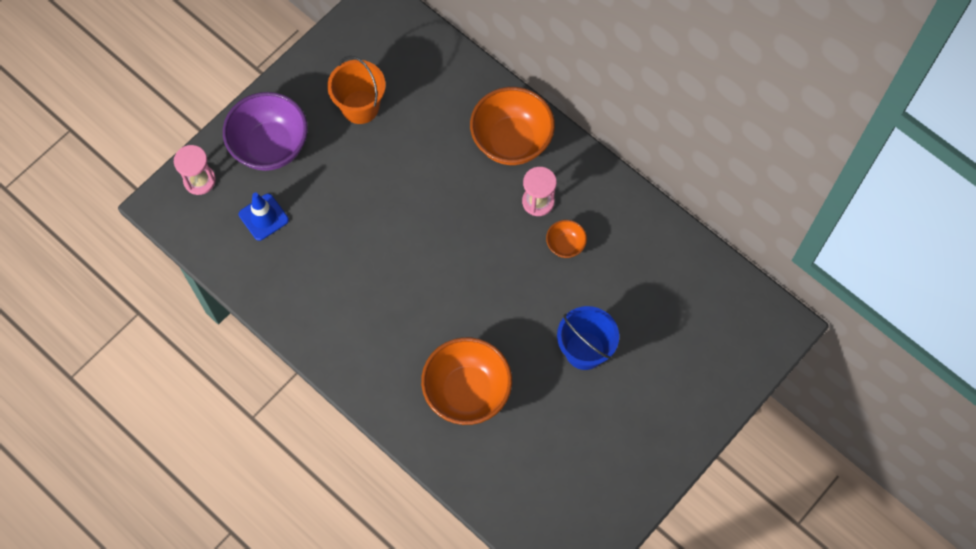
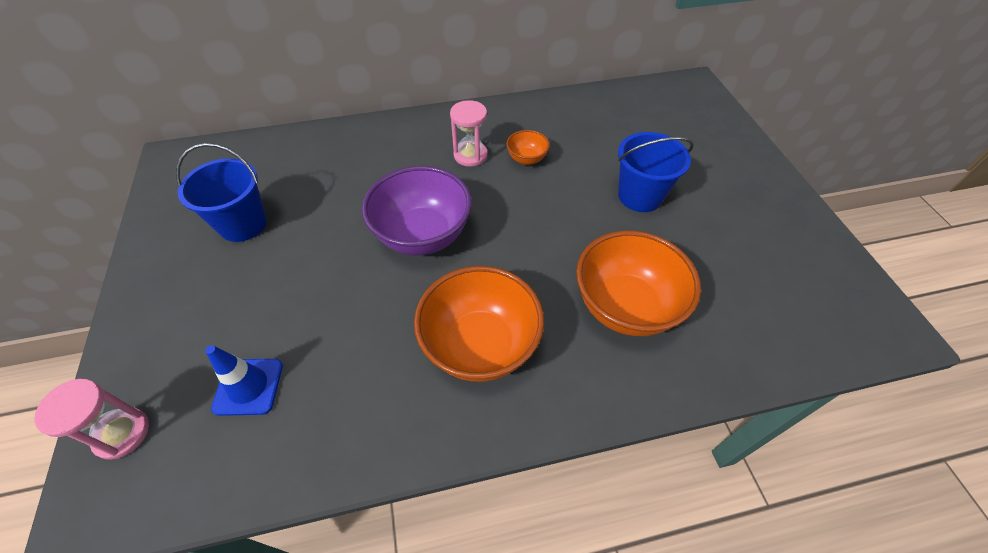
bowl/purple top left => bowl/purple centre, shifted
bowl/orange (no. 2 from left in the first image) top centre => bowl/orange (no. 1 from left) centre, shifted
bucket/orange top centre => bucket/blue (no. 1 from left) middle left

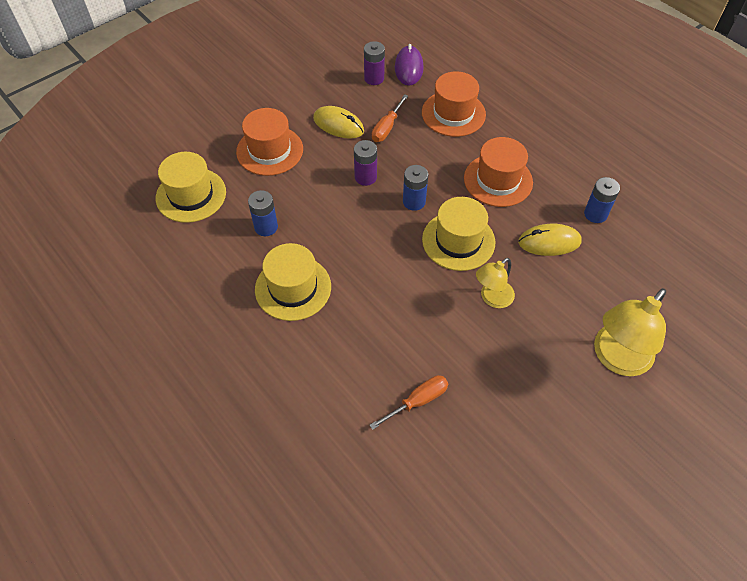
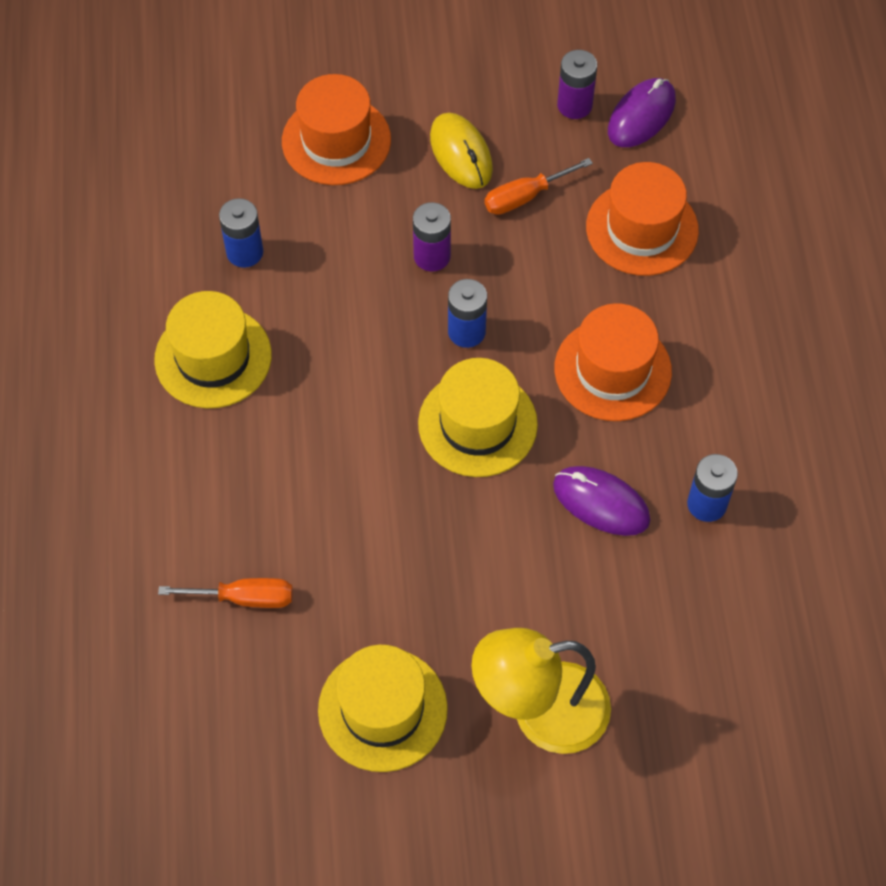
lamp/yellow (no. 1 from left) centre => nothing
hat/yellow (no. 1 from left in the first image) top left => hat/yellow (no. 2 from left) bottom centre, shifted
mouse/yellow (no. 2 from left) middle right => mouse/purple (no. 1 from left) middle right

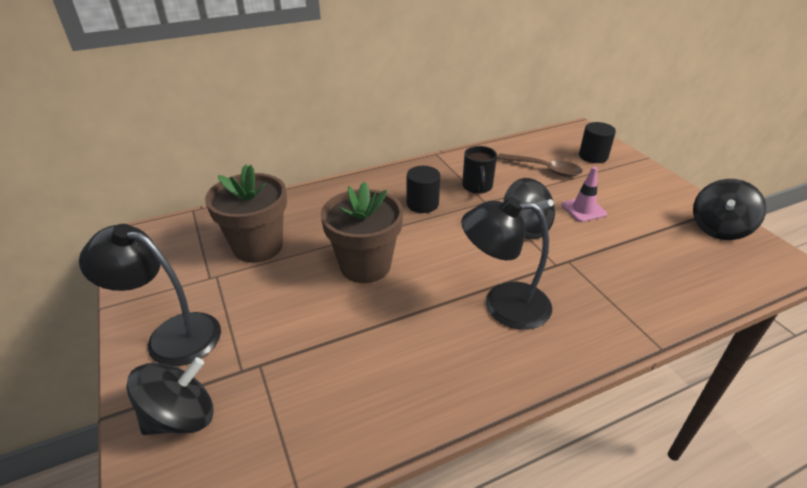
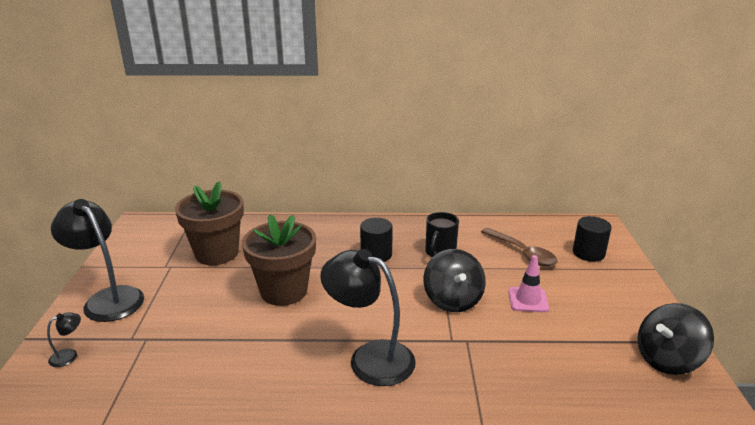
spinning top/black (no. 1 from left) bottom left => lamp/black (no. 1 from left) bottom left

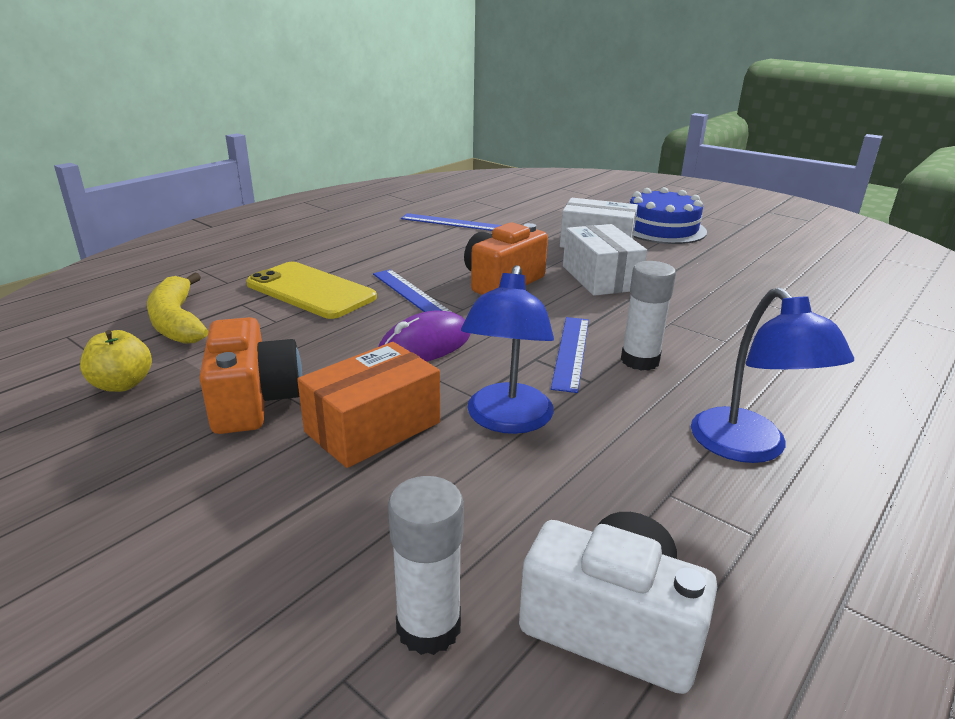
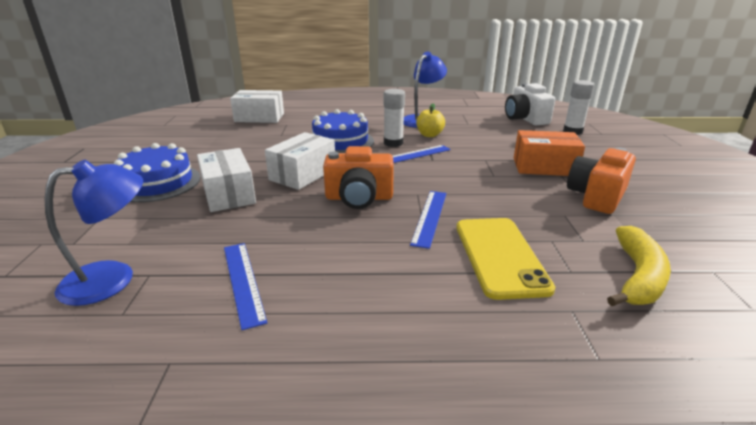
mouse/purple centre => nothing
nothing => box/white (no. 2 from left) top centre
nothing => cake/blue (no. 2 from left) top centre
apple/yellow middle left => apple/yellow top centre, shifted
lamp/blue (no. 1 from left) centre => lamp/blue (no. 1 from left) middle left, shifted

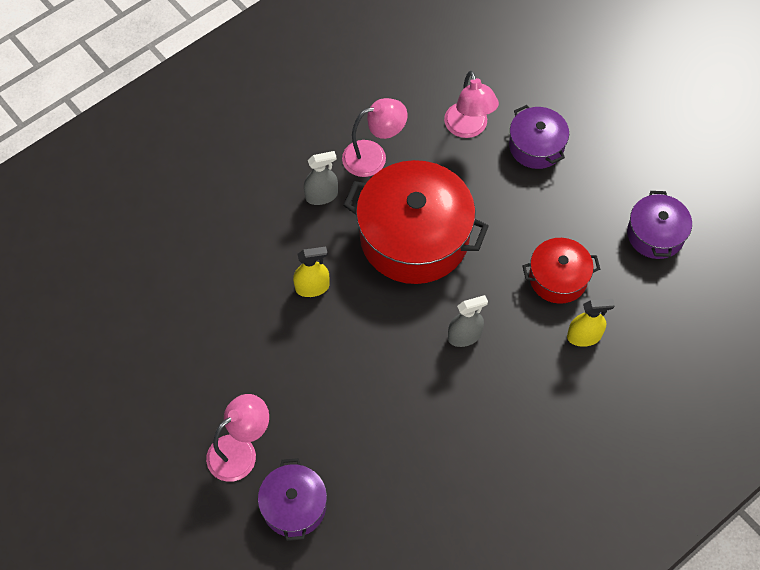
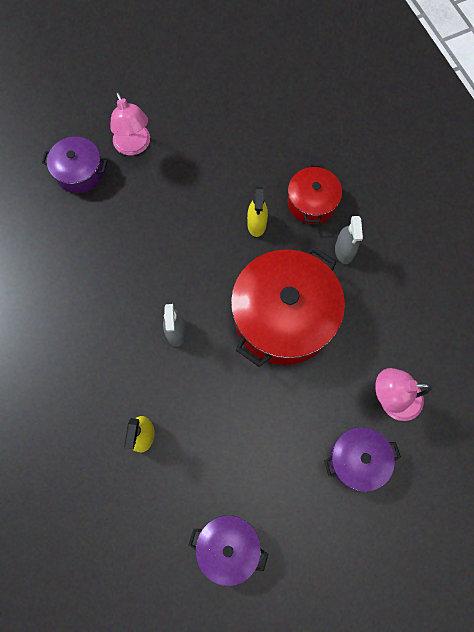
lamp/pink (no. 2 from left) top centre => nothing
pot/red (no. 2 from left) middle right => pot/red (no. 2 from left) top centre, shifted

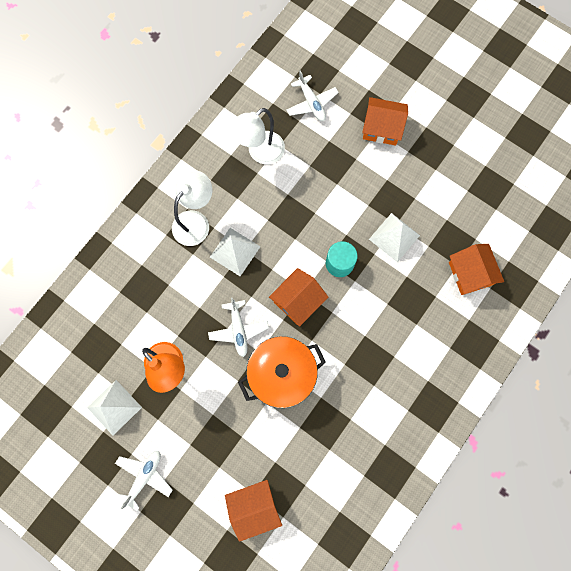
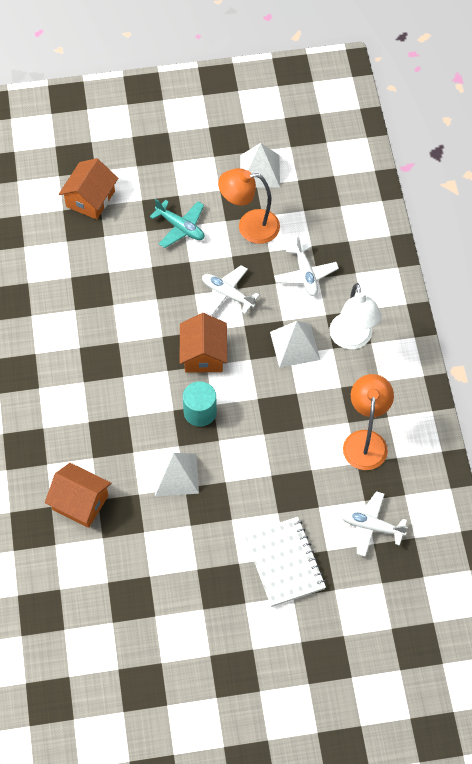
pot/orange centre => nothing
nothing => plane/turquoise top centre
plane/white (no. 1 from left in the first image) bottom left => plane/white (no. 2 from left) centre, shifted
house/orange (no. 3 from left) top right => notebook/white bottom centre
lamp/white (no. 2 from left) top centre => lamp/orange (no. 2 from left) middle right

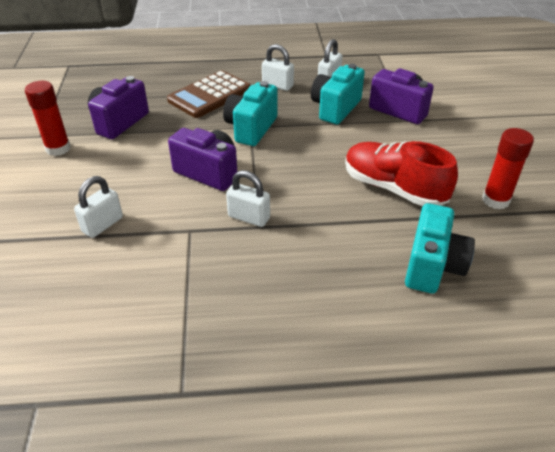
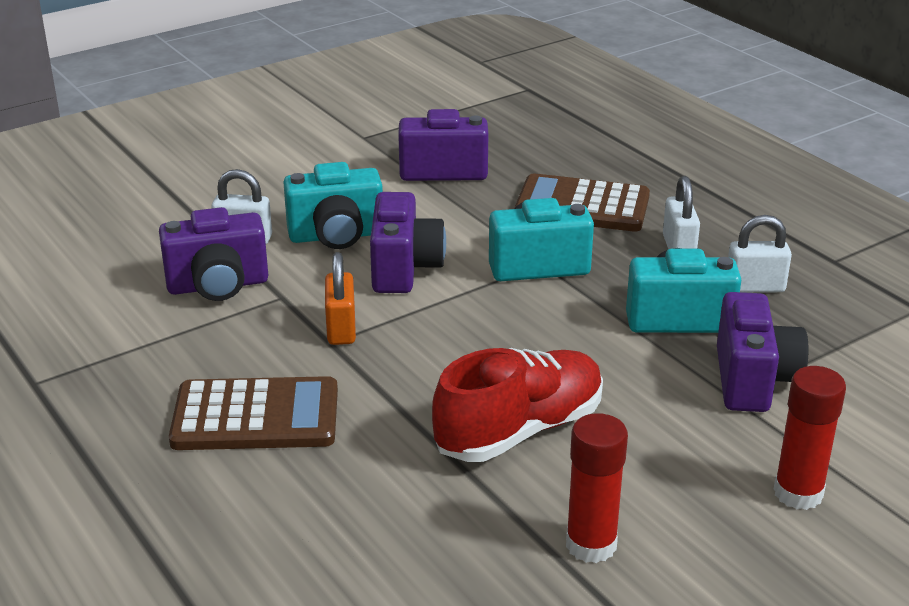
nothing => camera/purple (no. 1 from left) middle left
nothing => calculator/brown (no. 1 from left) bottom left
glue stick/red (no. 1 from left in the first image) top left => glue stick/red (no. 2 from left) bottom right, shifted
camera/turquoise (no. 3 from left in the first image) middle right => camera/turquoise (no. 1 from left) centre, shifted
padlock/white (no. 2 from left) centre => padlock/orange centre
shoe/red middle right => shoe/red bottom centre, 45 degrees clockwise

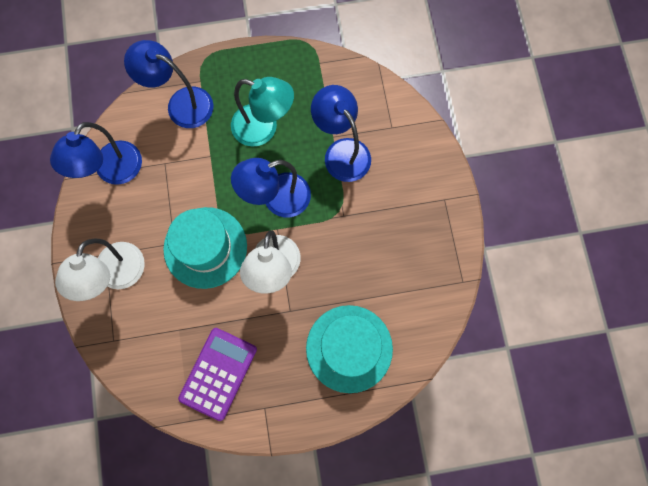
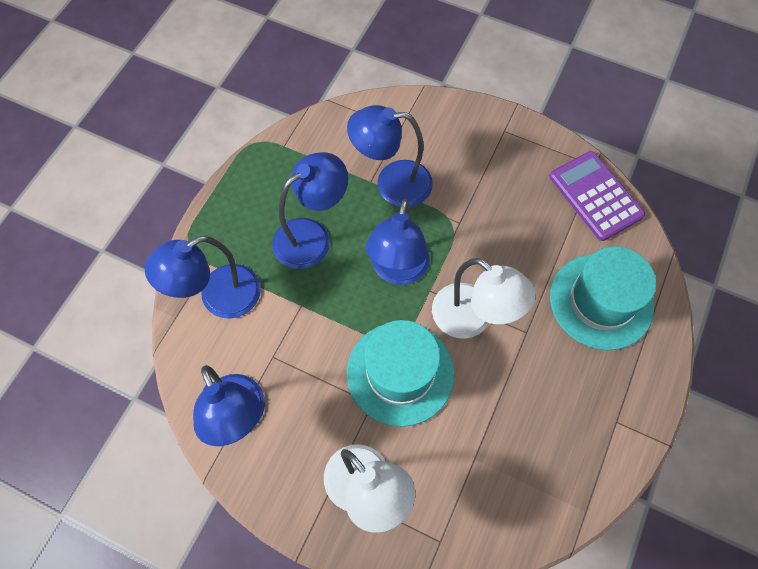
calculator/purple bottom centre => calculator/purple middle right, shifted
lamp/turquoise top centre => lamp/blue (no. 3 from left) centre

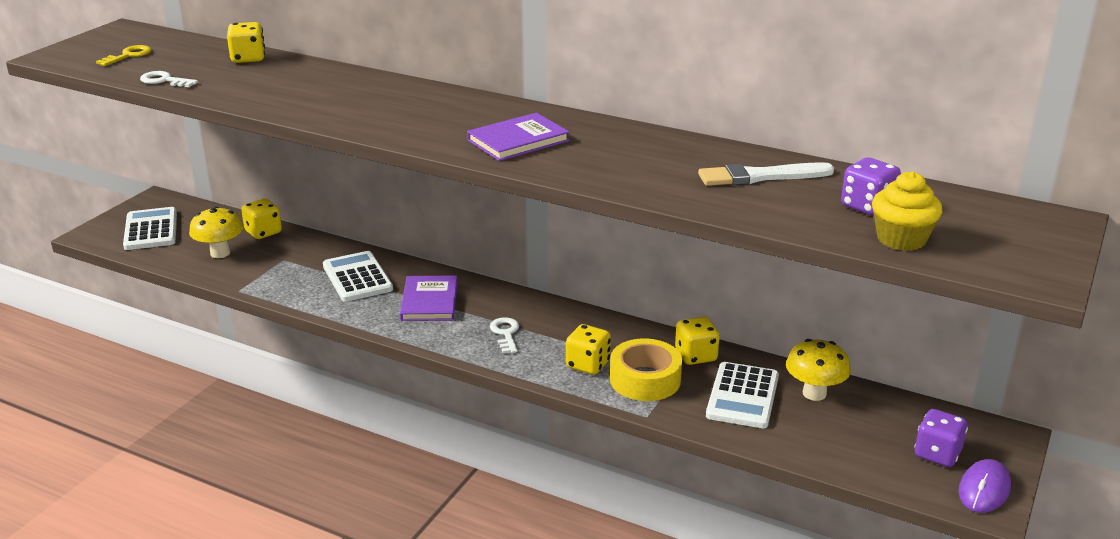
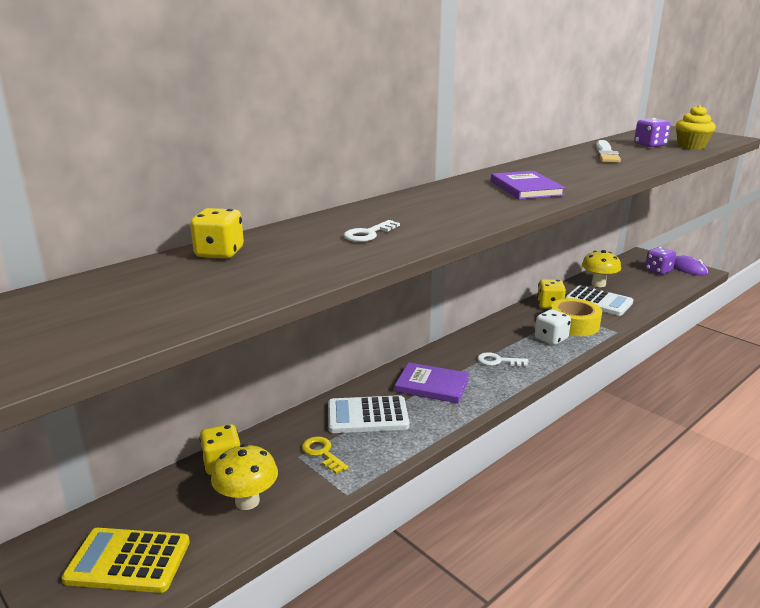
key/yellow top left => key/yellow bottom centre, shifted
key/white (no. 1 from left) top left => key/white (no. 1 from left) centre, shifted
calculator/white (no. 1 from left) middle left => calculator/yellow bottom left
dice/yellow (no. 3 from left) centre => dice/white middle right

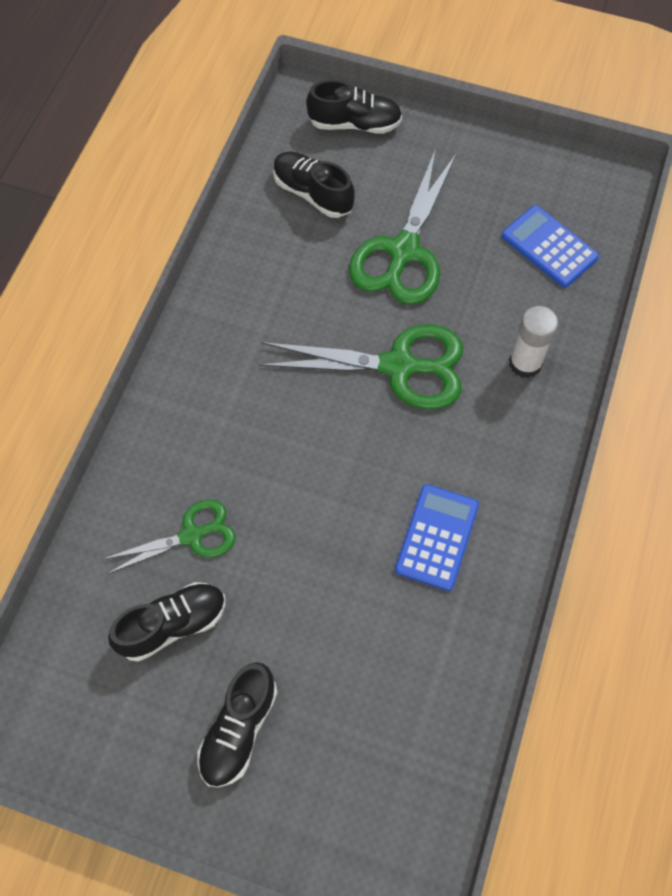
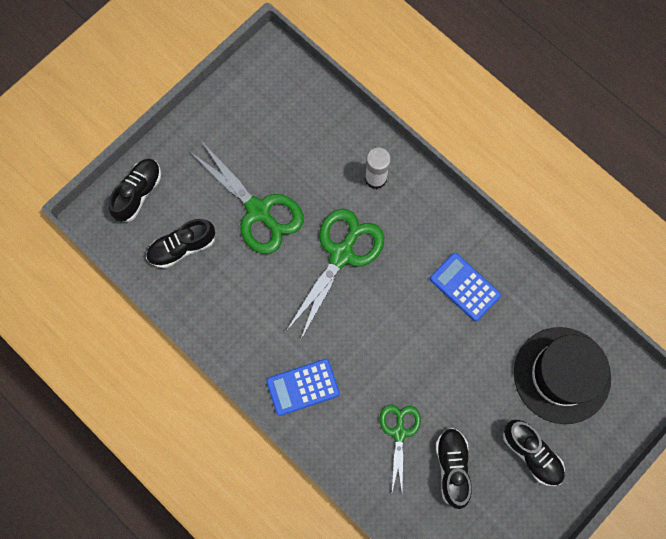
nothing => hat/black bottom right
calculator/blue (no. 2 from left in the first image) top right => calculator/blue (no. 1 from left) bottom centre, shifted

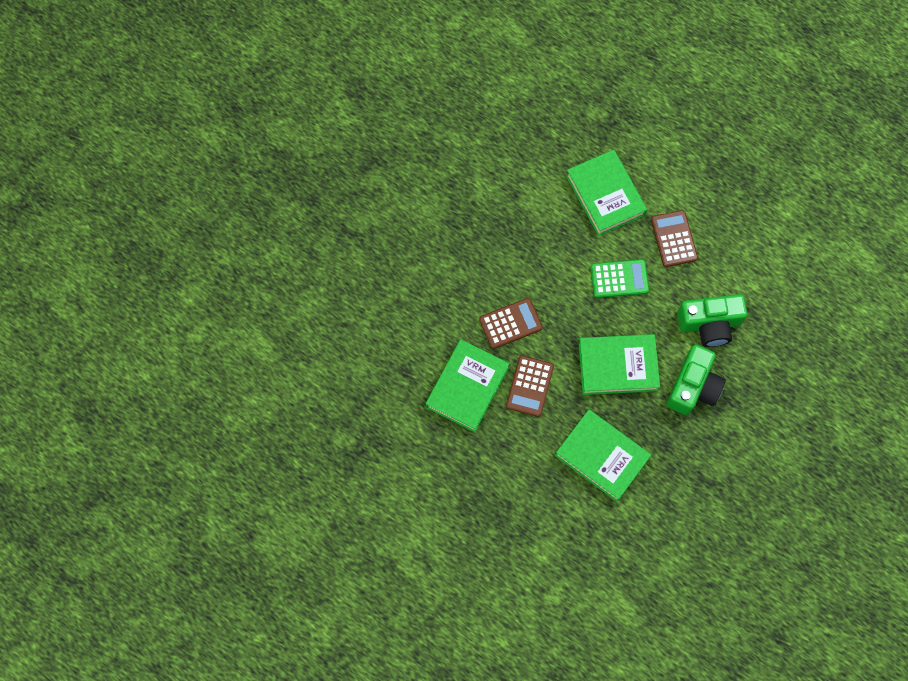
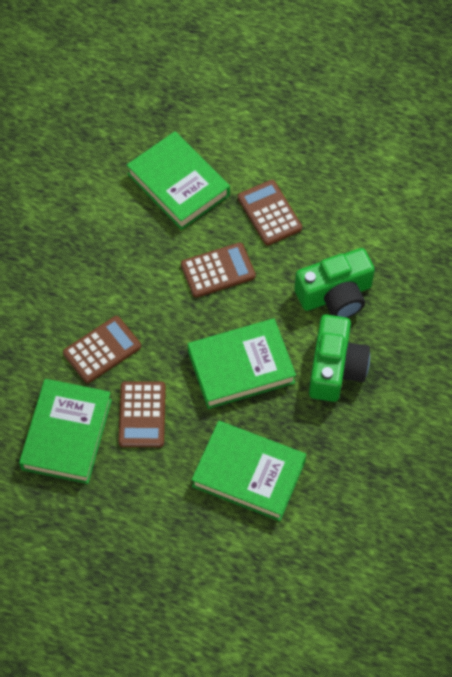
calculator/green middle right => calculator/brown (no. 3 from left) centre

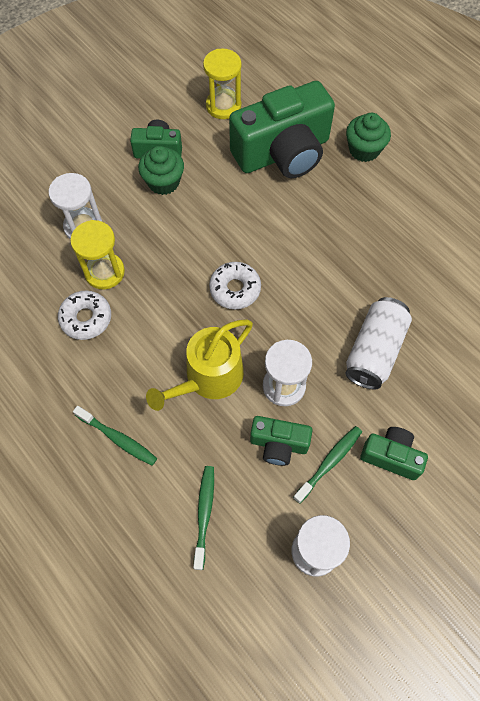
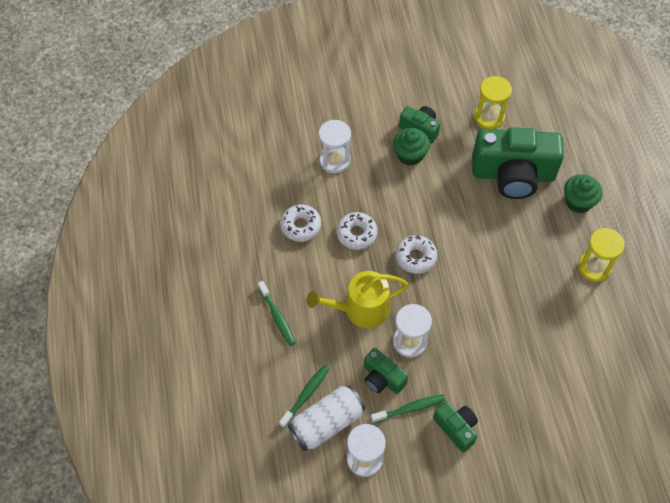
nothing => donut/white (no. 2 from left) centre
hourglass/yellow (no. 1 from left in the first image) middle left => hourglass/yellow (no. 2 from left) middle right, shifted
can/white middle right => can/white bottom centre, shifted

